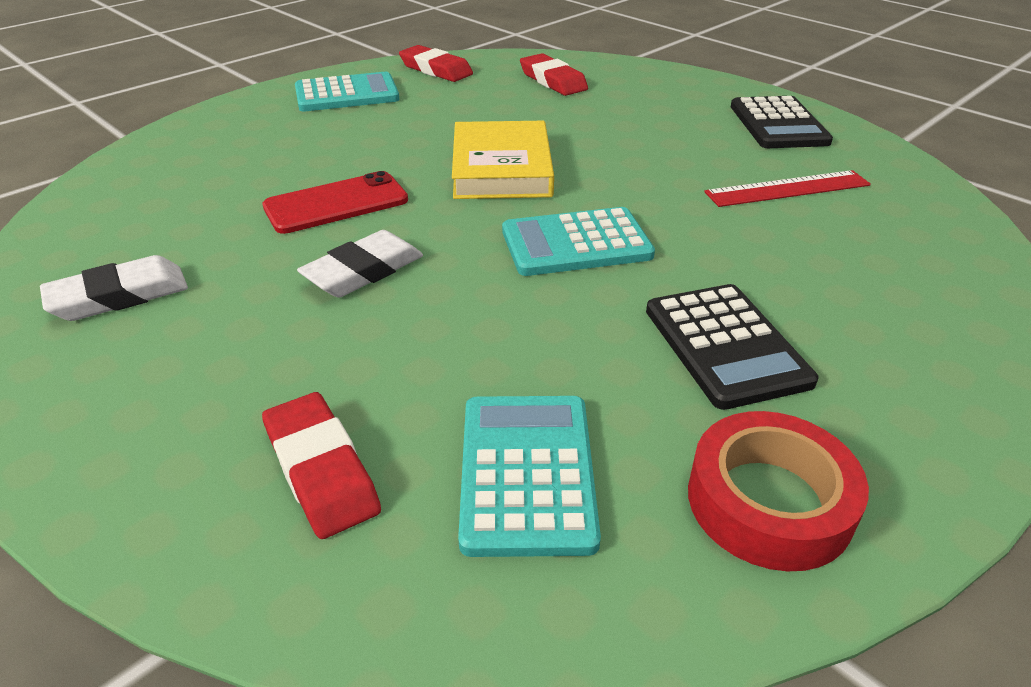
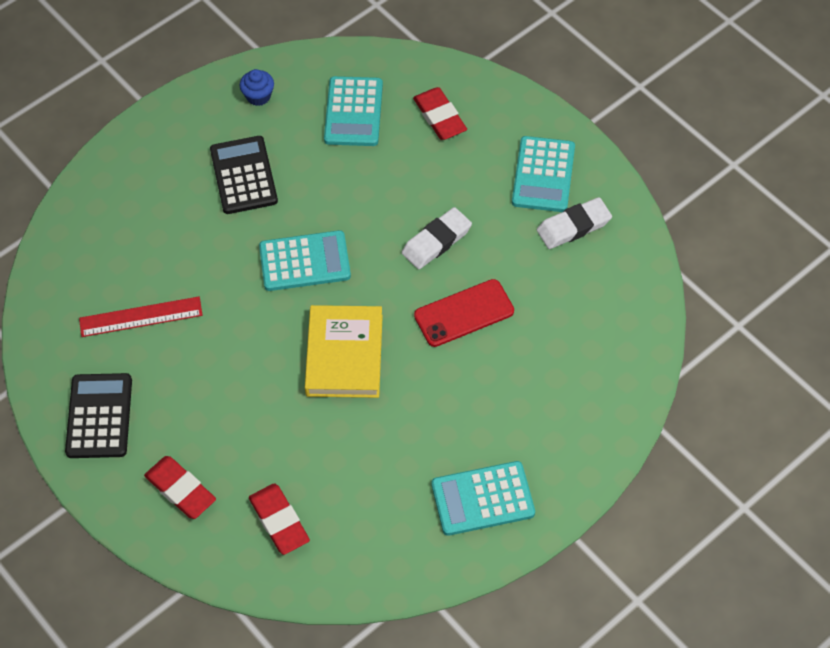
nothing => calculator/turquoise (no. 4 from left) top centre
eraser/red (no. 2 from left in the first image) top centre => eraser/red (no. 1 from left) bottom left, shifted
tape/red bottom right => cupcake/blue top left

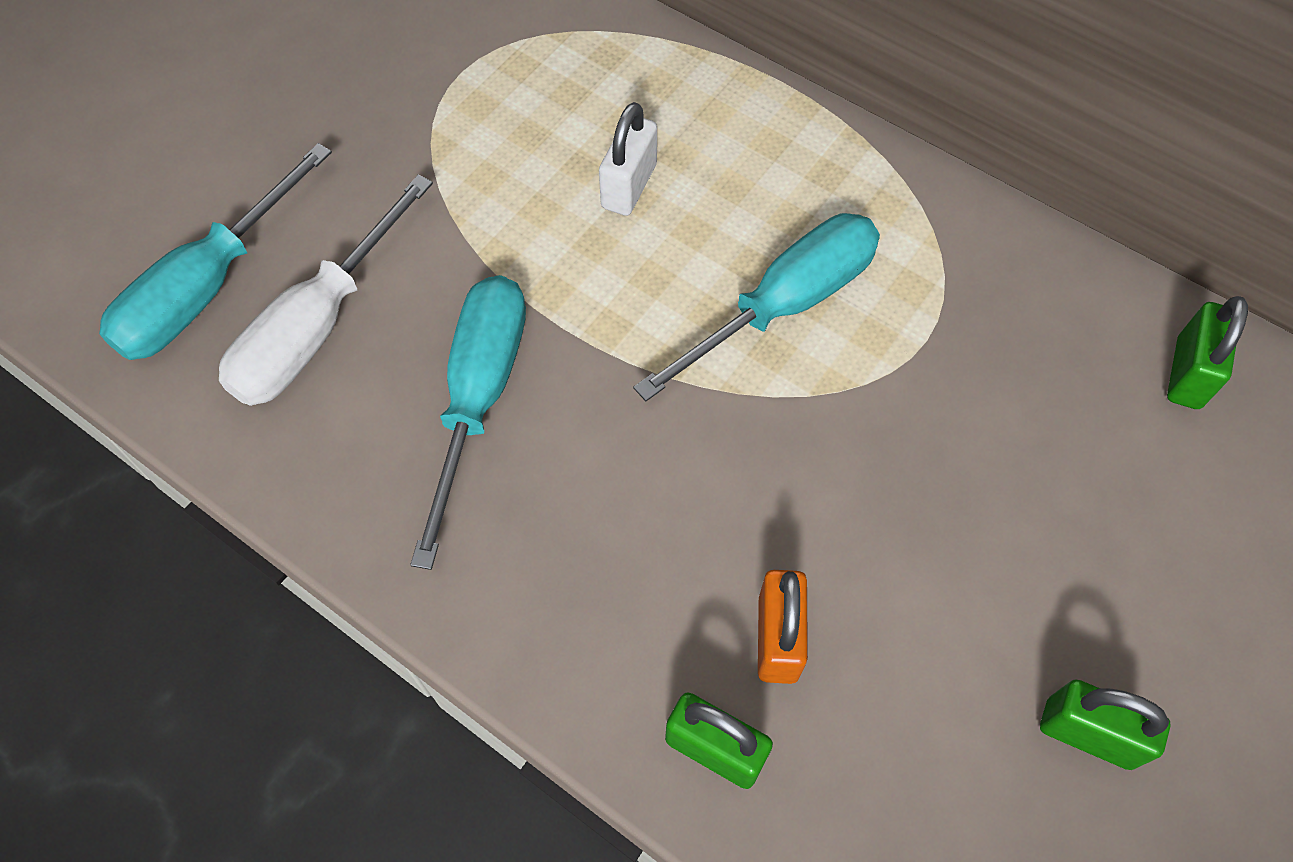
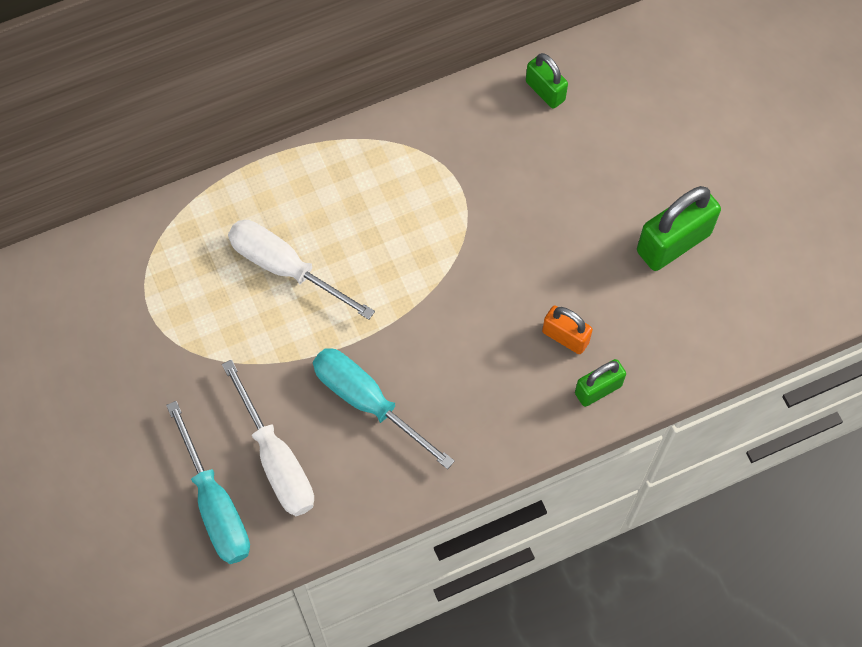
screwdriver/turquoise (no. 3 from left) centre => nothing
padlock/white top centre => screwdriver/white (no. 2 from left) centre
padlock/green (no. 2 from left in the first image) bottom right => padlock/green (no. 3 from left) middle right, x1.68

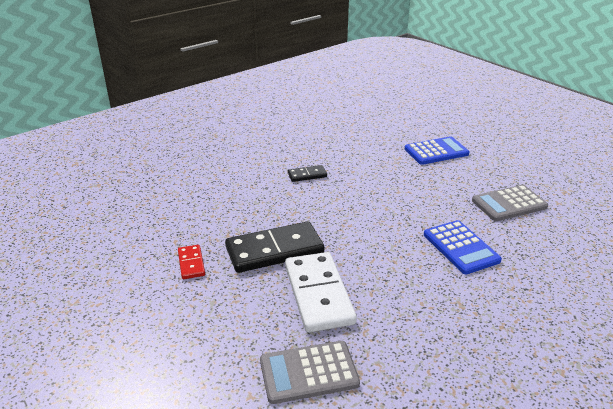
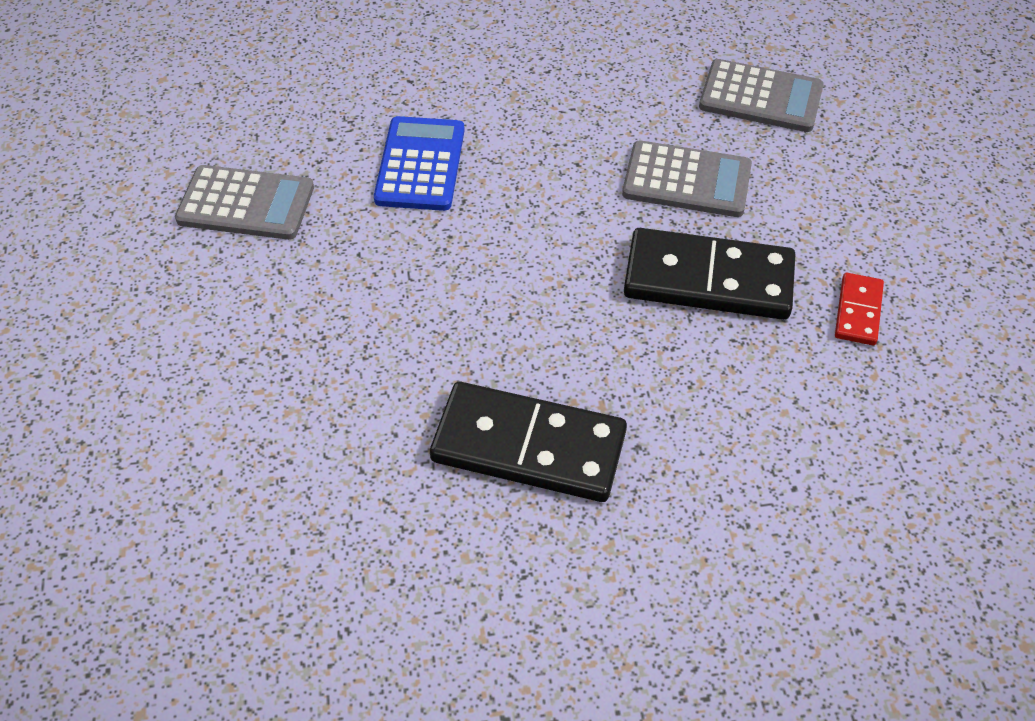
calculator/blue (no. 1 from left) middle right => nothing
domino/white bottom centre => calculator/grey (no. 2 from left) top centre
domino/black (no. 2 from left in the first image) centre => domino/black (no. 1 from left) centre, x2.06

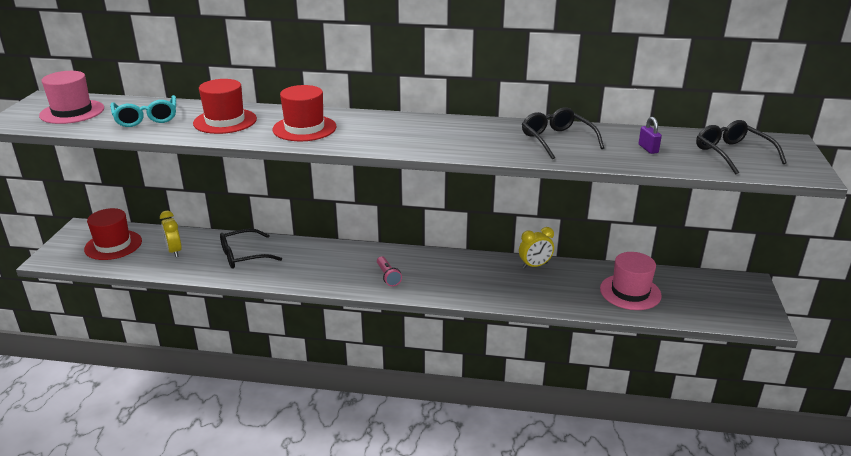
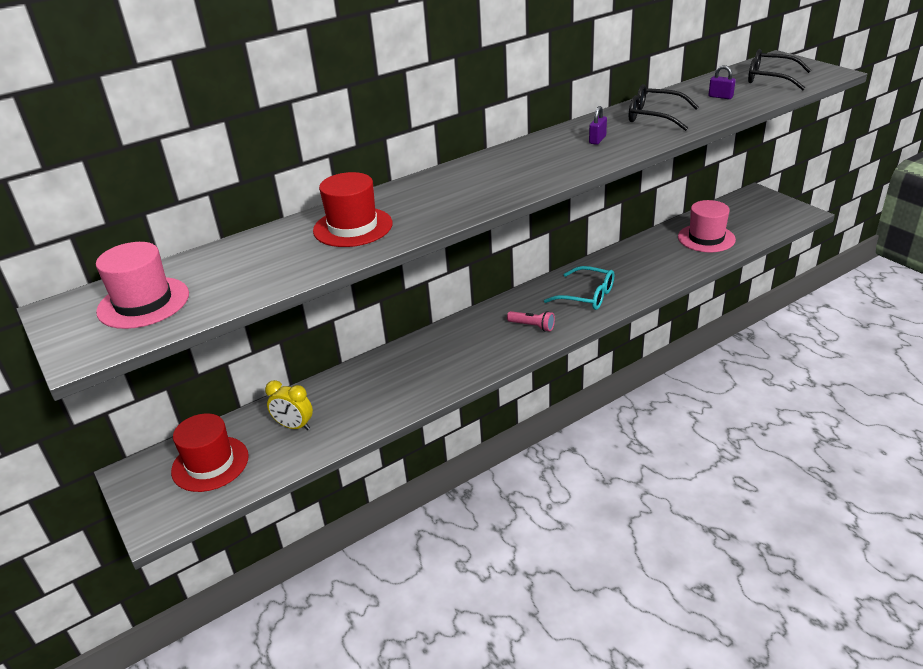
glasses/black (no. 1 from left) middle left => nothing
hat/red (no. 3 from left) top centre => nothing
clock/yellow (no. 2 from left) centre => nothing
nothing => padlock/purple (no. 1 from left) top centre
glasses/turquoise top left => glasses/turquoise centre, shifted

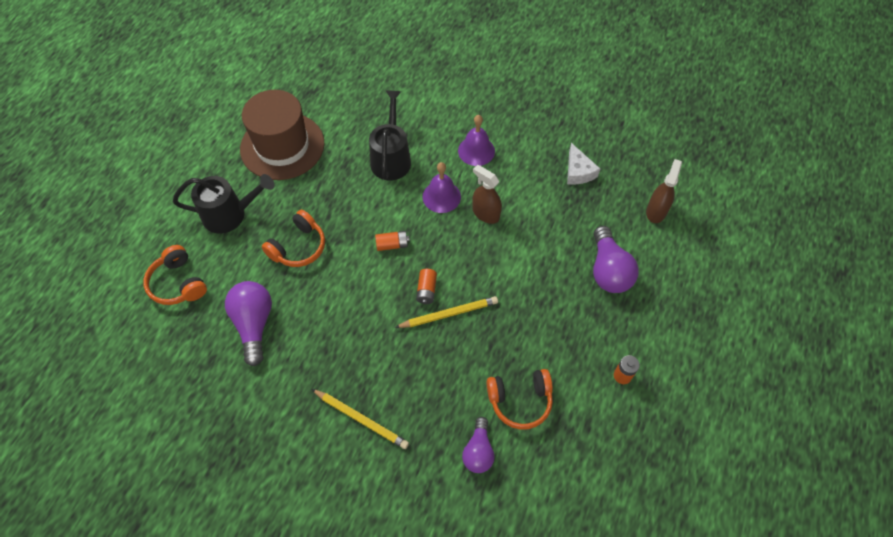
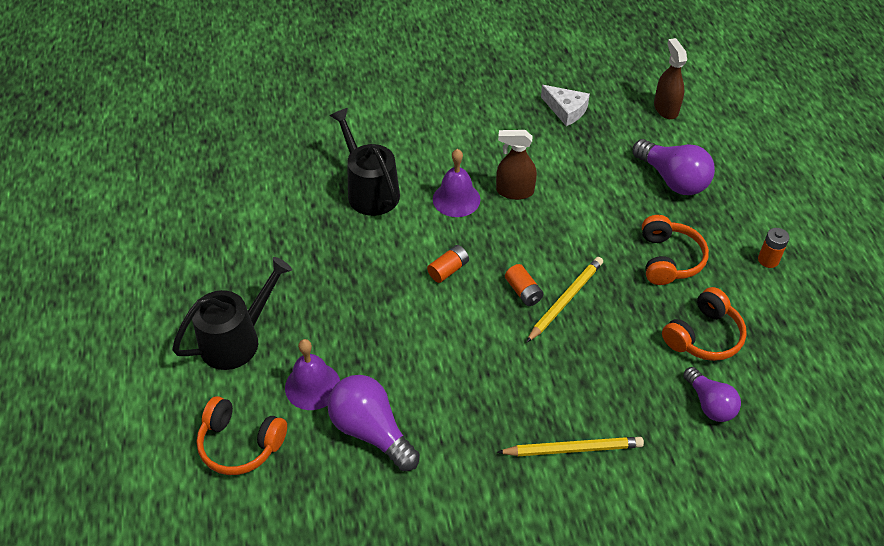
hat/brown top left => nothing
headphones/orange (no. 2 from left) middle left => headphones/orange (no. 2 from left) middle right, shifted
bell/purple (no. 2 from left in the first image) top centre => bell/purple (no. 1 from left) bottom centre, shifted

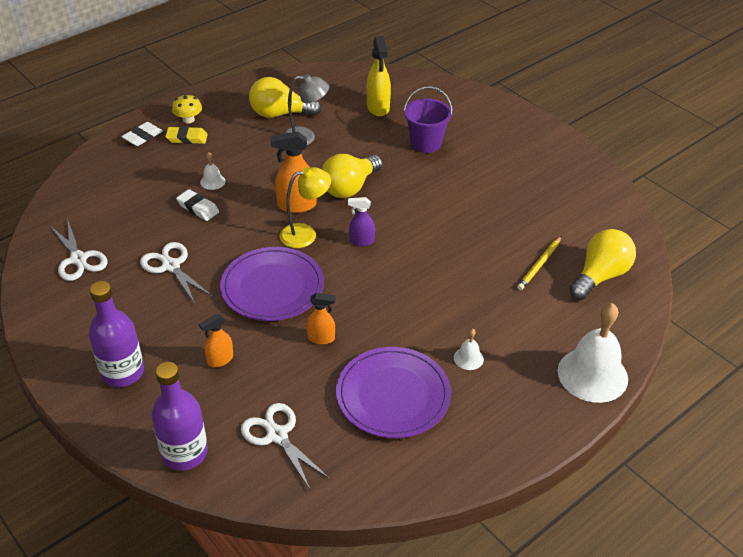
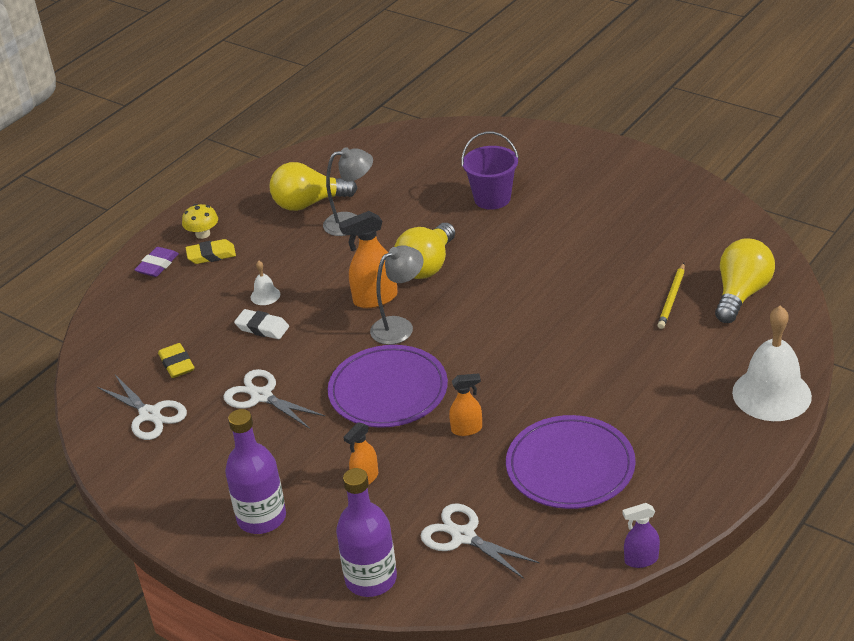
spray bottle/yellow top centre => nothing
bell/white (no. 2 from left) centre => nothing
nothing => eraser/yellow (no. 1 from left) middle left
spray bottle/purple centre => spray bottle/purple bottom right, shifted
eraser/white (no. 1 from left) top left => eraser/purple middle left
lamp/yellow centre => lamp/grey (no. 2 from left) centre

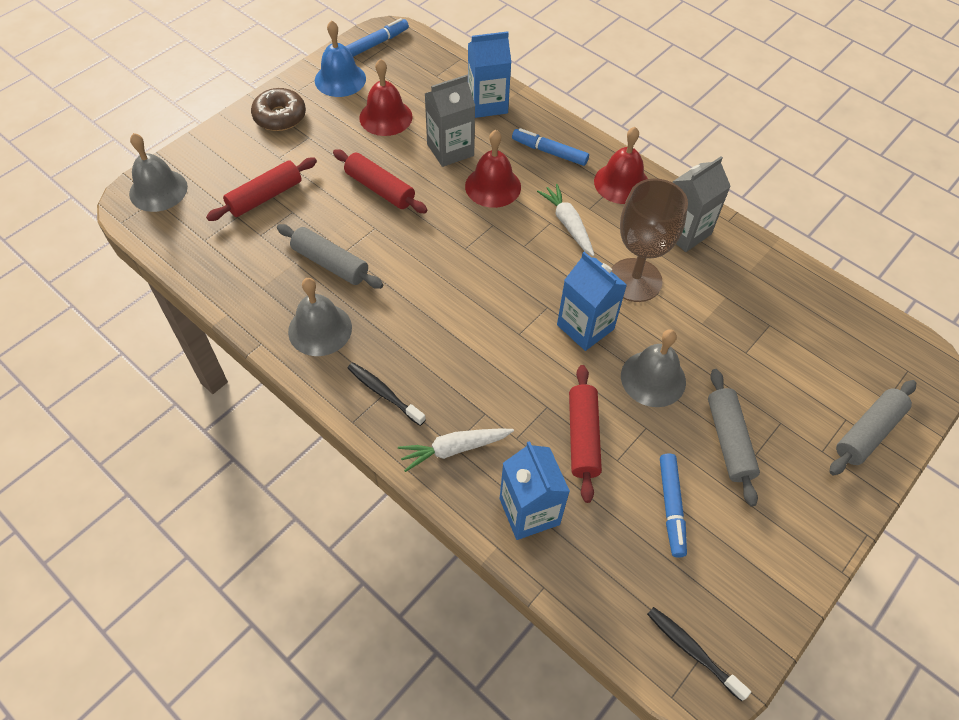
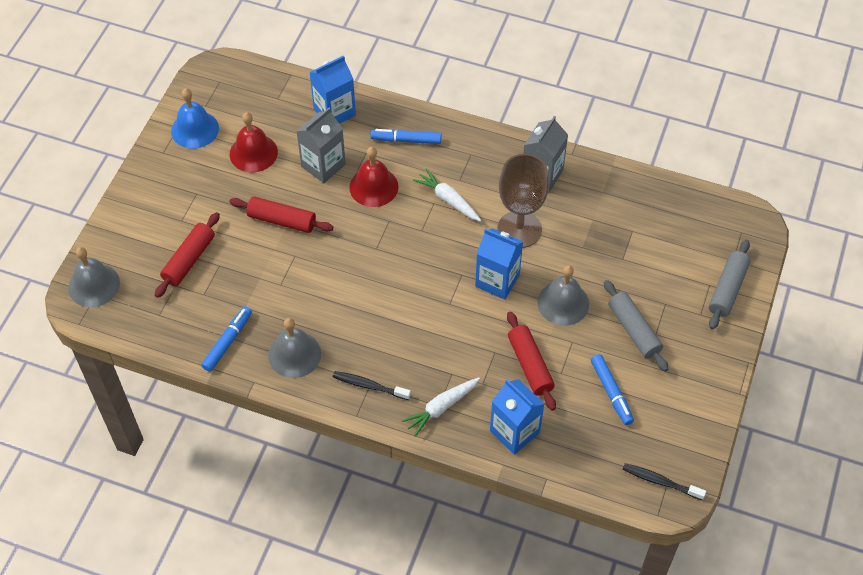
donut/brown top left => nothing
rolling pin/grey (no. 1 from left) centre => nothing
bell/red (no. 3 from left) top centre => nothing
marker/blue (no. 1 from left) top centre => marker/blue (no. 1 from left) middle left, shifted

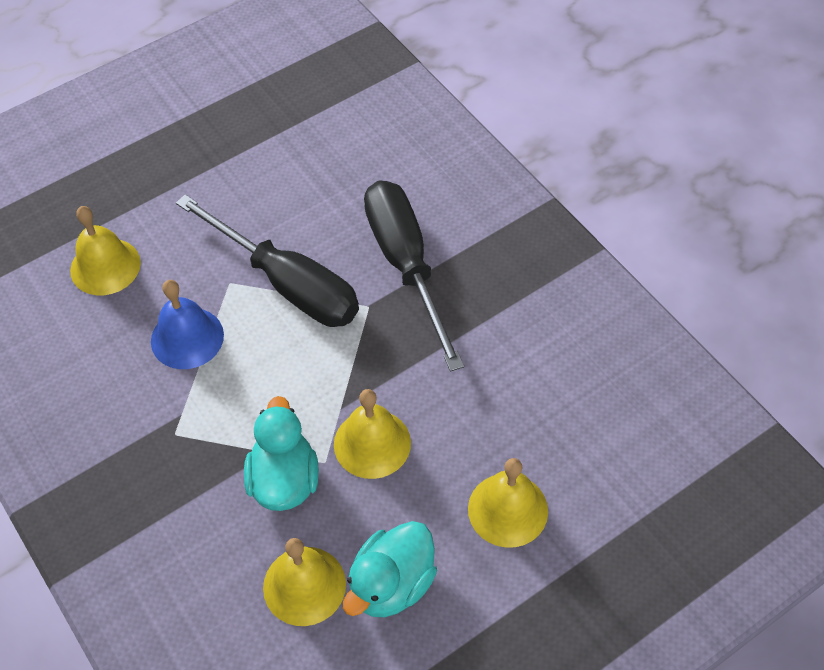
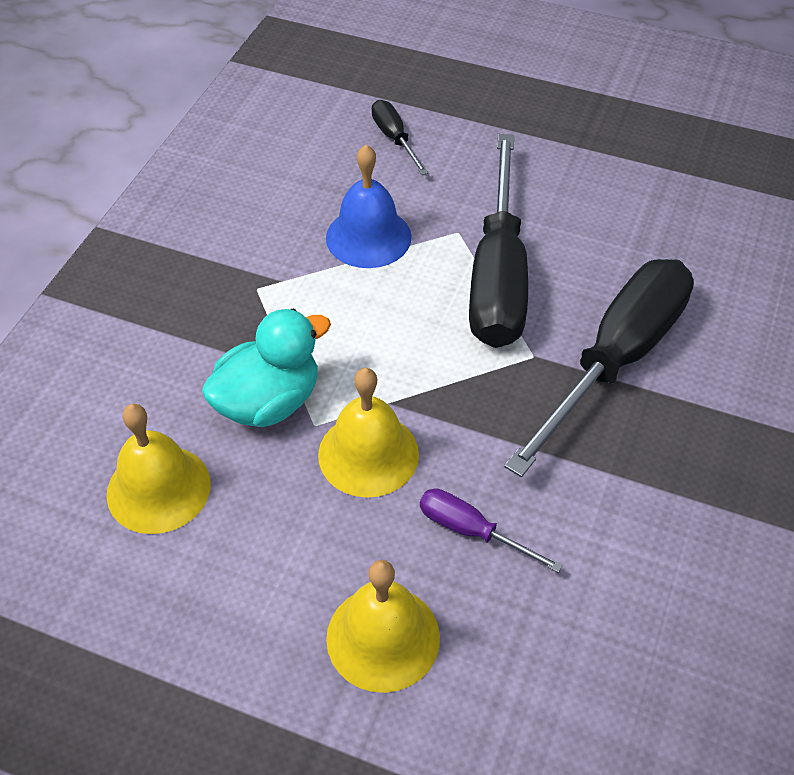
duck/turquoise (no. 2 from left) bottom centre => nothing
nothing => screwdriver/purple bottom centre
bell/yellow (no. 1 from left) middle left => screwdriver/black (no. 1 from left) top centre

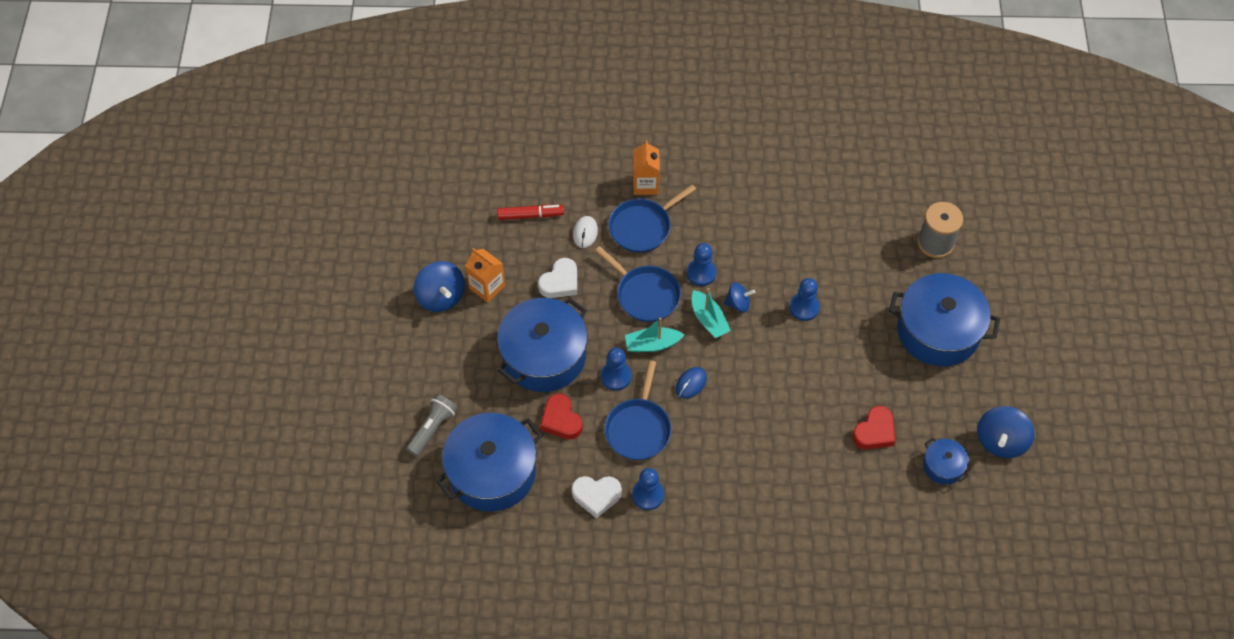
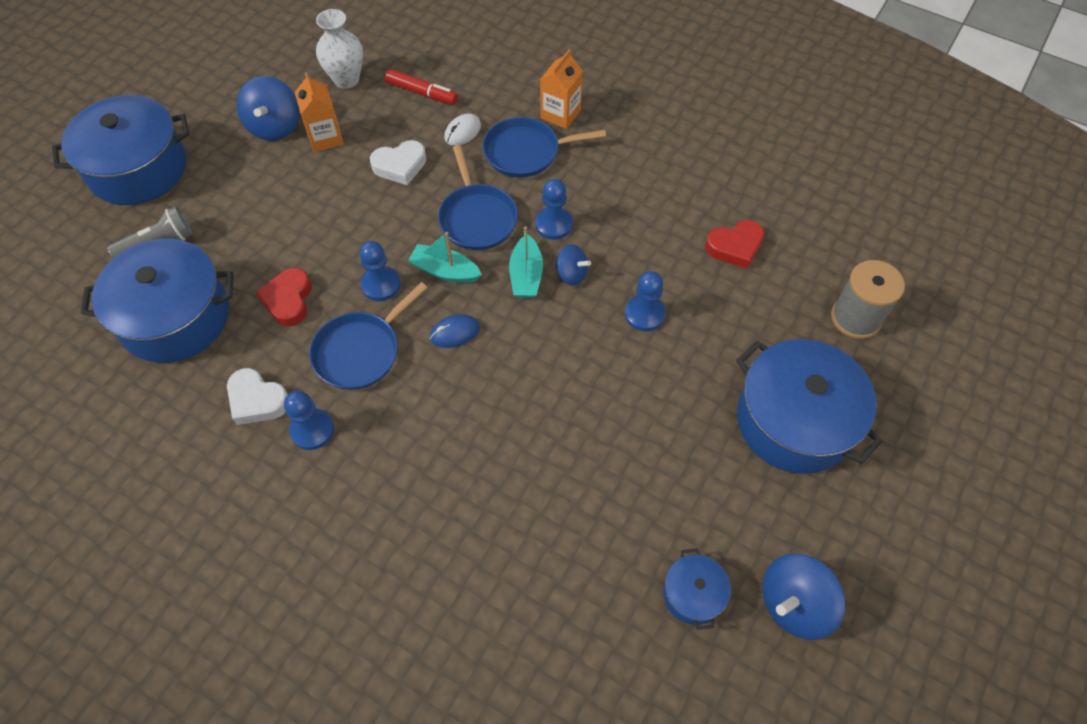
nothing => vase/white top left
pot/blue (no. 2 from left in the first image) centre => pot/blue (no. 1 from left) top left, shifted
heart/red (no. 2 from left) bottom right => heart/red (no. 2 from left) middle right, shifted

